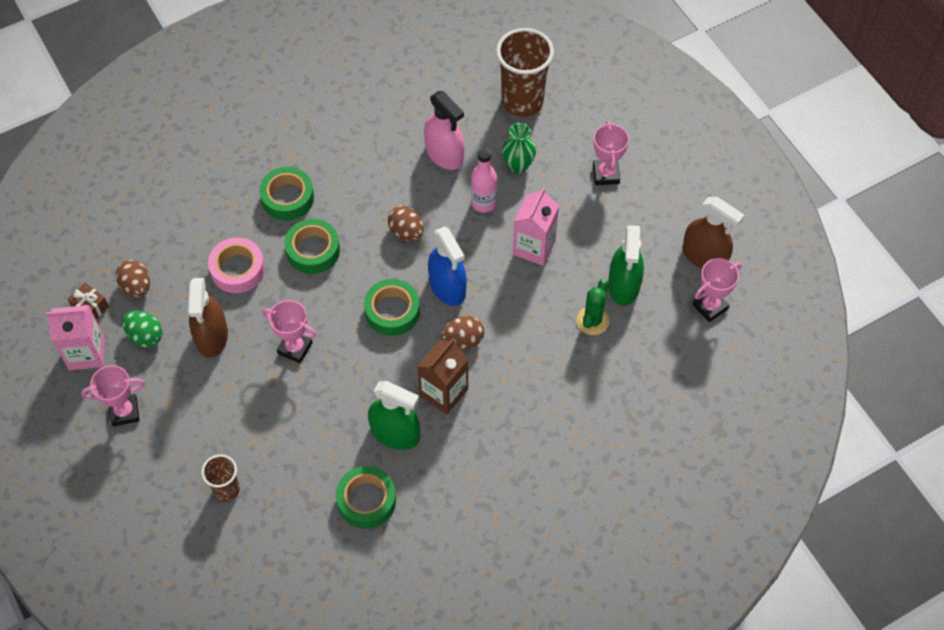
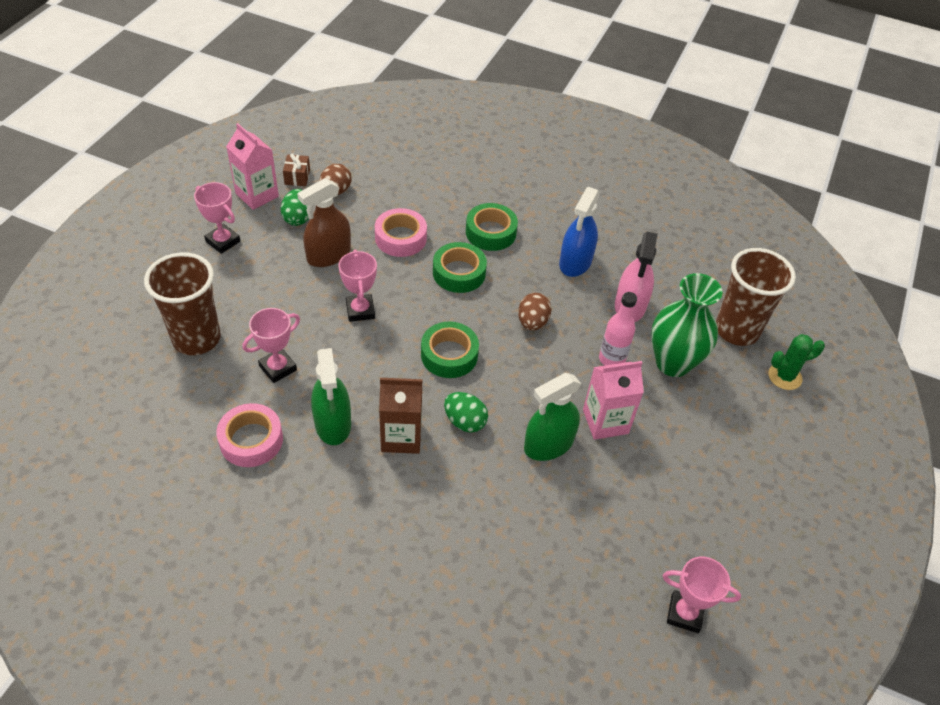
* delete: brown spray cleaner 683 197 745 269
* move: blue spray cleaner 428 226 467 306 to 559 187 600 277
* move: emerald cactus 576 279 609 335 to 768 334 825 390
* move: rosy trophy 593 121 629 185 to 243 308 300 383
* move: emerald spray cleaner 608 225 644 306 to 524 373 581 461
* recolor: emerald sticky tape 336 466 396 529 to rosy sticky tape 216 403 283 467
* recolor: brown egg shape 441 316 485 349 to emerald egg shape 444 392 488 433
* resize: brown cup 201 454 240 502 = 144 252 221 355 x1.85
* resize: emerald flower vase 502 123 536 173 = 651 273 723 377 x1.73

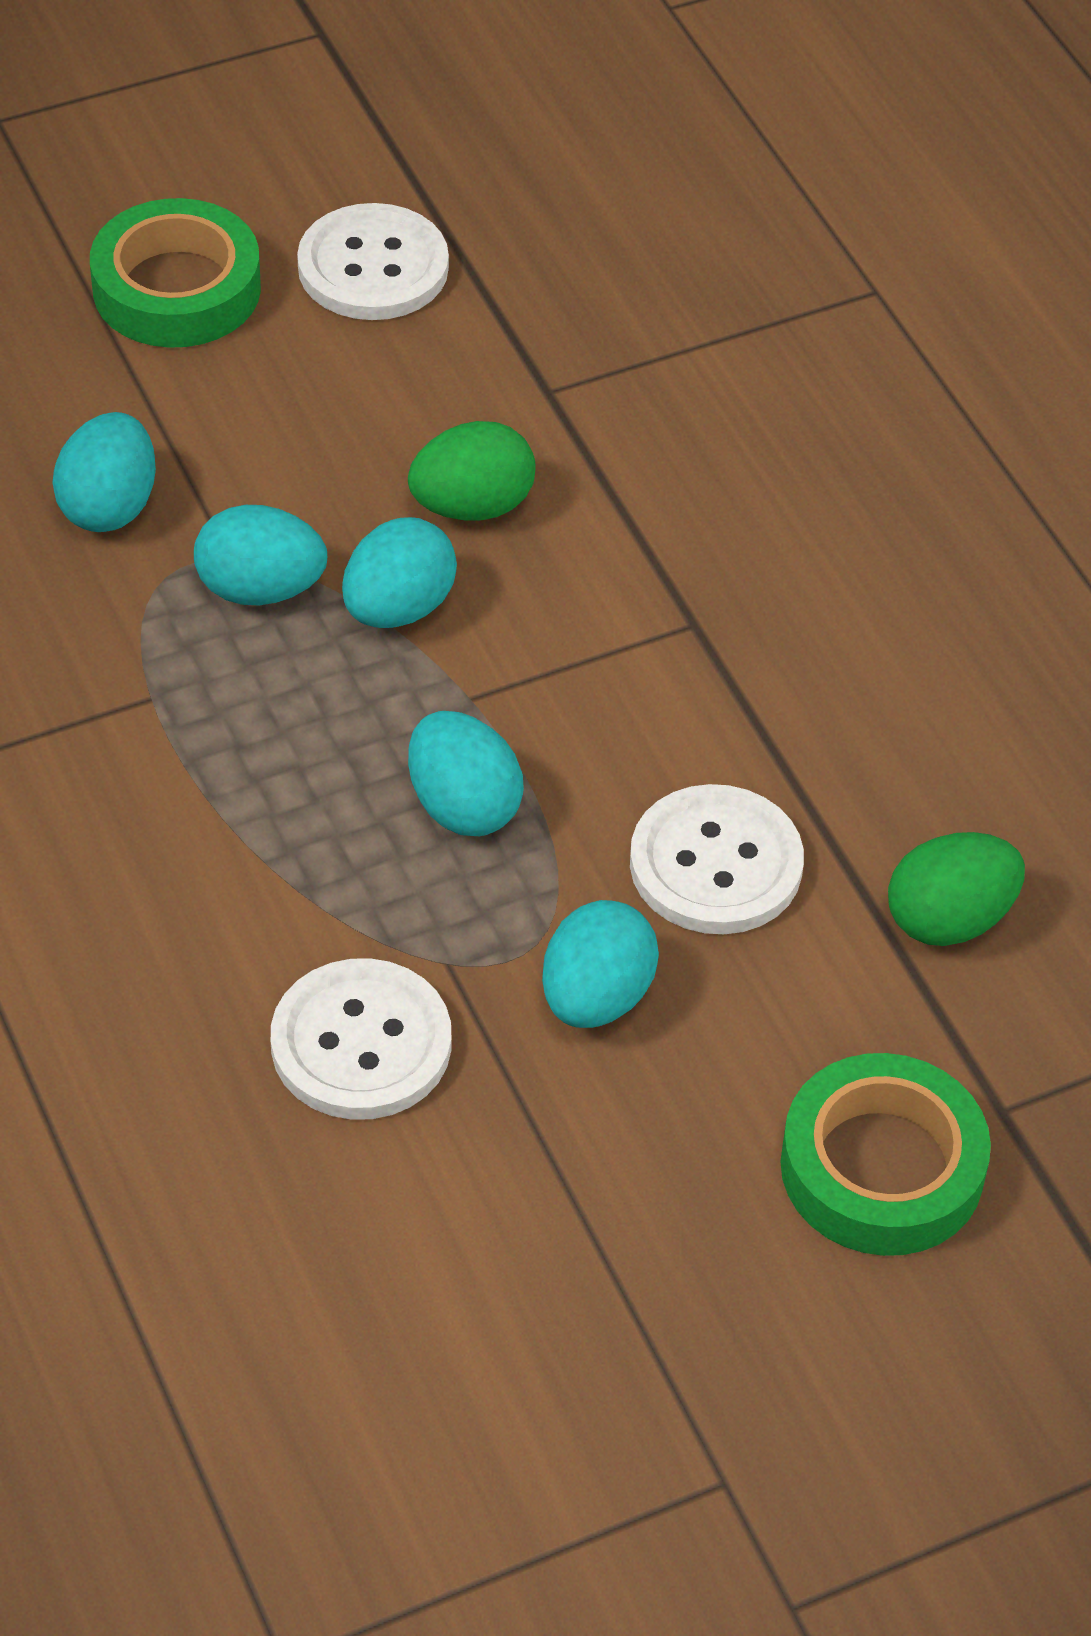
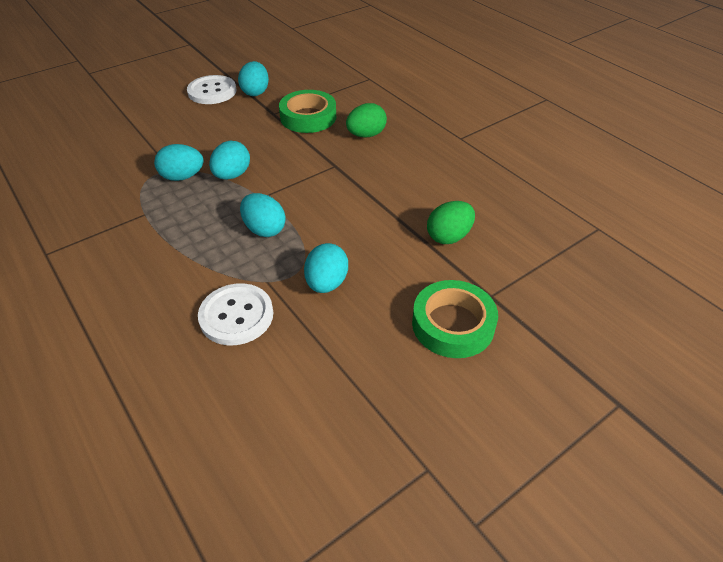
* delete: snow-white sewing button 630 784 804 934
* move: turquoise egg shape 53 412 156 532 to 238 61 269 96
* move: emerald sticky tape 90 198 261 348 to 279 90 336 133
* move: emerald egg shape 408 421 536 520 to 346 103 387 137

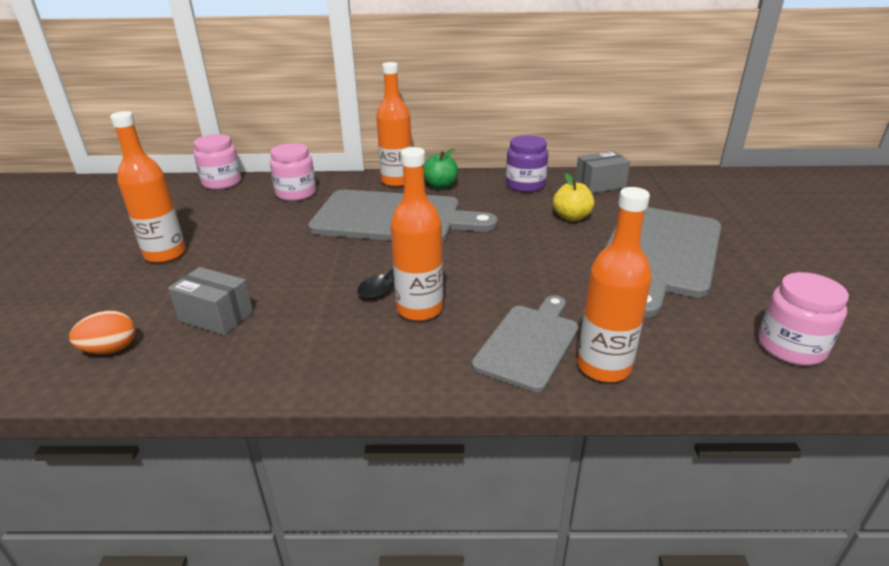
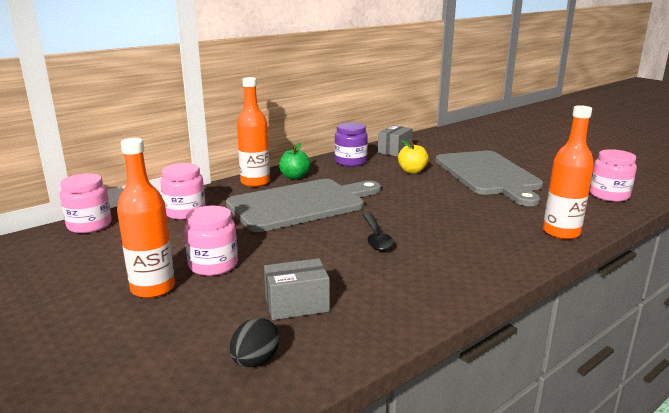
* delete: bright orange drink bottle 390 147 443 321
* delete: grey bread board 472 295 579 392
* insert: rosy jam jar 184 206 238 276
* recolor: bright orange egg shape 69 311 135 354 to jet-black egg shape 230 318 279 367

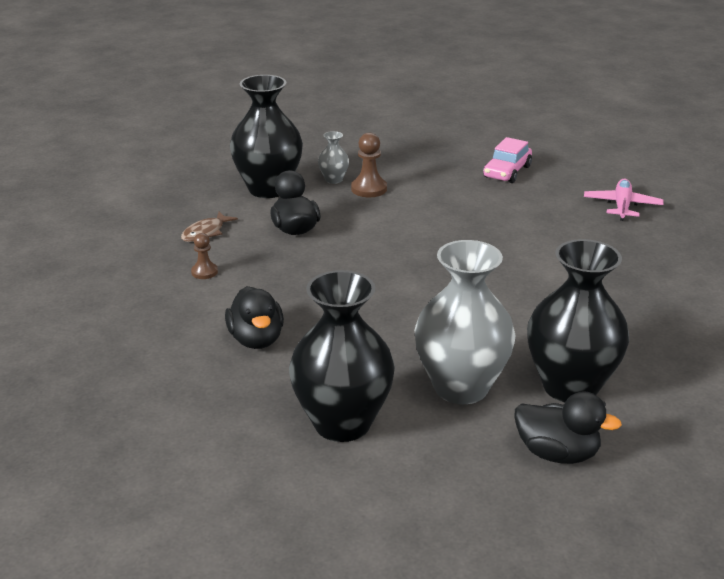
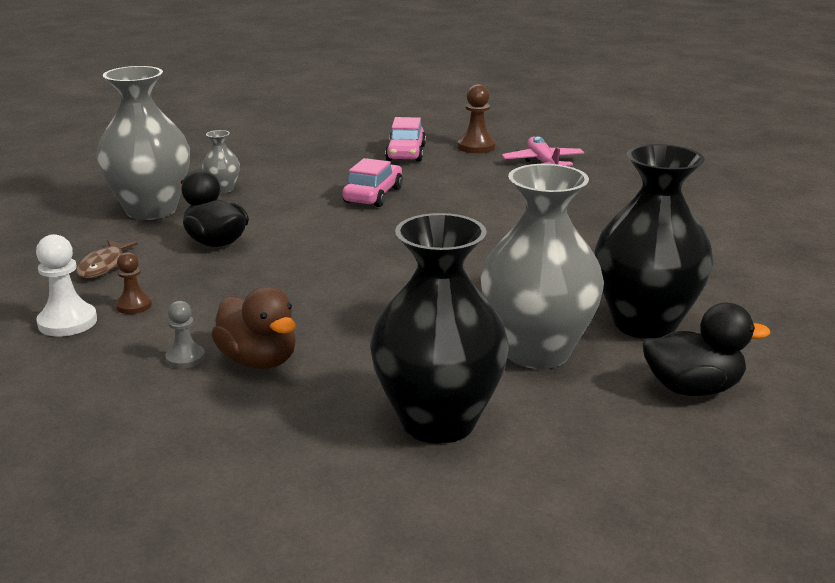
* insert: snow-white game pawn 36 234 97 337
* insert: grey game pawn 165 301 205 369
* insert: rosy toy car 342 158 403 207
* move: brown game pawn 351 133 387 197 to 458 84 496 153
* recolor: jet-black toy duck 225 286 284 349 to brown toy duck 211 287 296 369
* recolor: jet-black flower vase 230 75 303 198 to grey flower vase 96 66 190 220

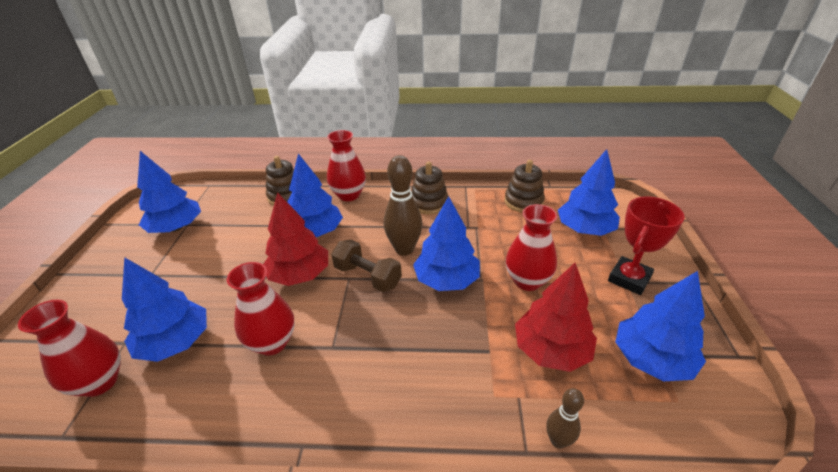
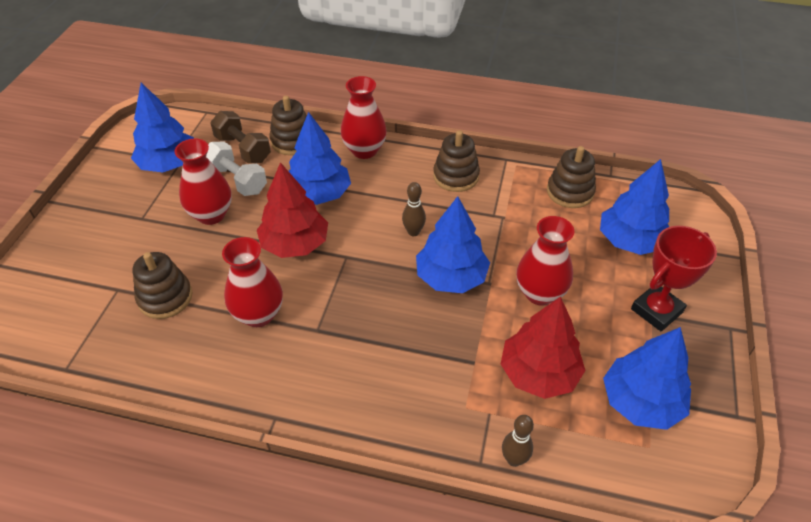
* insert: snow-white hand weight 206 142 267 196
* move: crimson flower vase 18 300 121 397 to 174 138 232 225
* move: brown hand weight 331 240 402 292 to 211 111 271 163
* replace: blue fir tree 122 257 207 362 to brown stacking rings 133 252 193 319
* resize: brown tenpin 384 155 423 256 = 402 182 426 236 x0.55

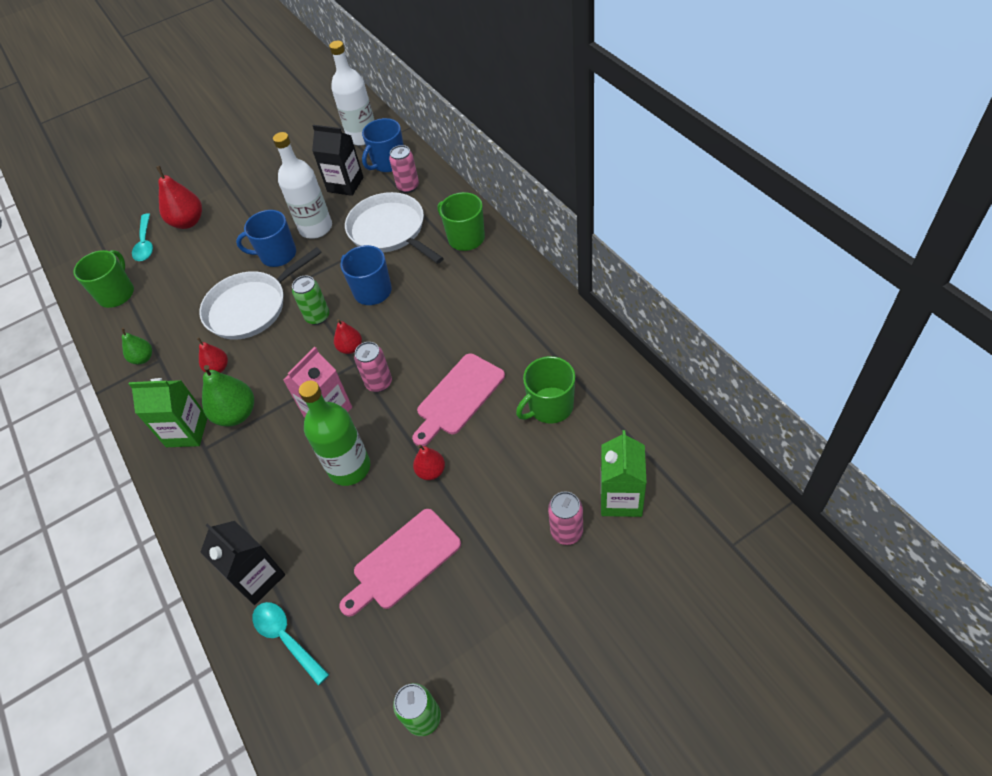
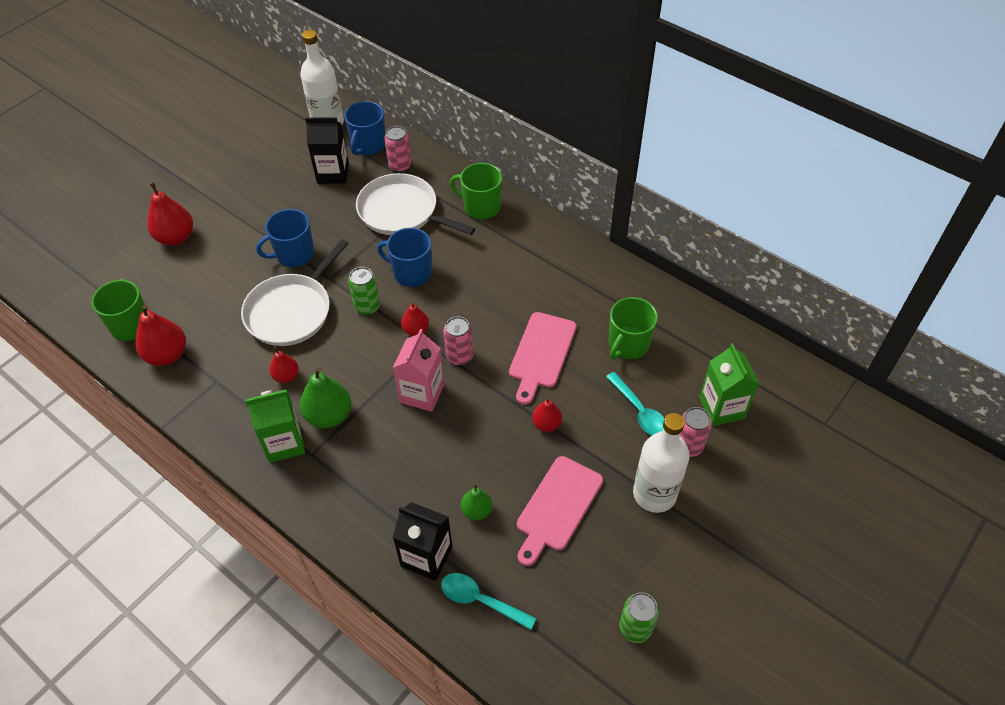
* delete: emerald drink bottle 299 380 370 486
* insert: crimson pear fruit 135 305 186 366
* move: emerald pear fruit 121 328 152 365 to 461 483 493 521
* move: turquoise teaspoon 132 213 153 261 to 606 372 664 436
* move: snow-white drink bottle 273 132 332 239 to 633 413 690 513

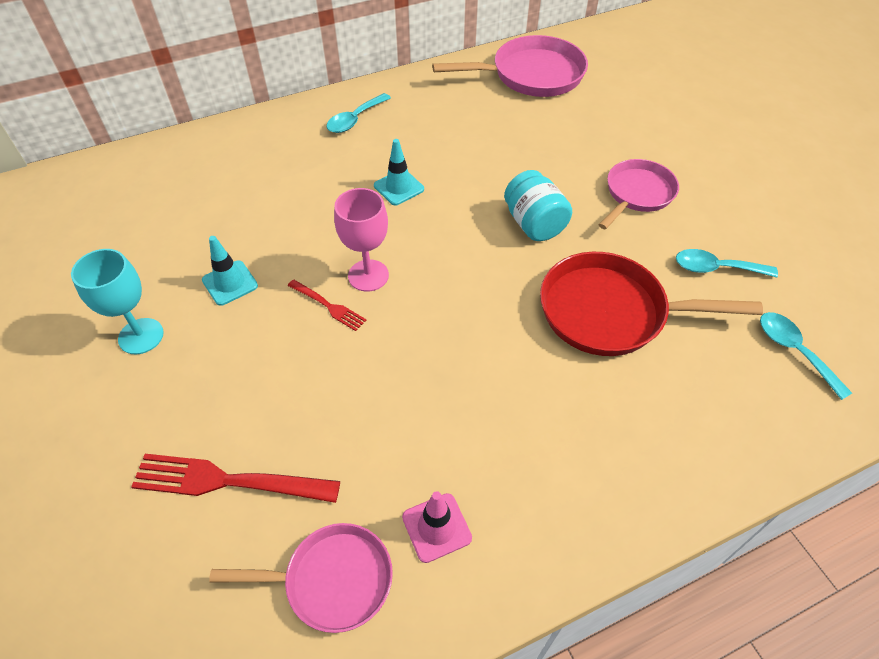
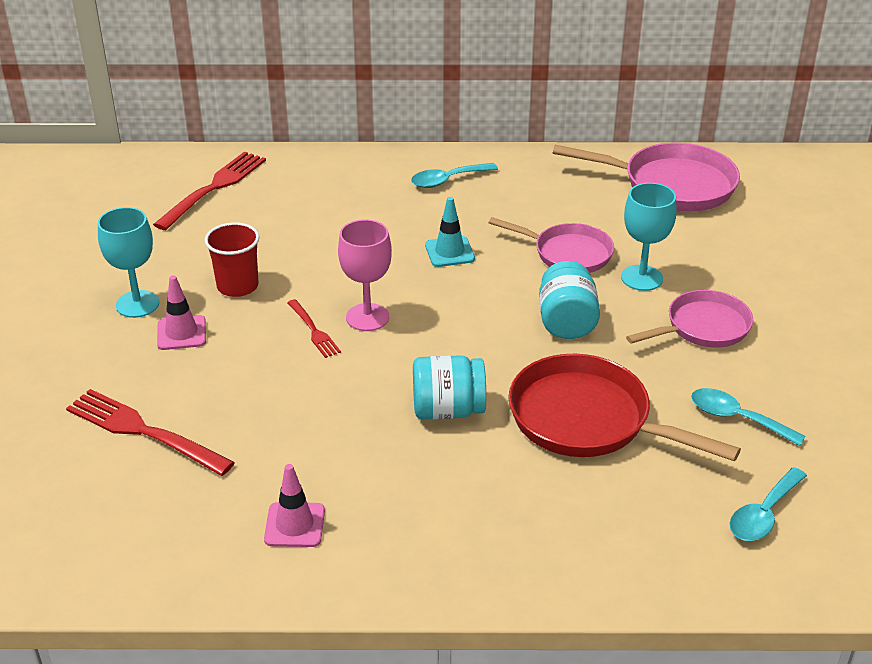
* insert: crimson fork 153 151 266 230
* insert: rosy safety cone 157 275 206 350
* insert: turquoise jam jar 413 355 486 420
* insert: turquoise wine glass 621 183 677 291
* move: rosy pan 209 523 393 633 to 489 217 614 273
* replace: turquoise safety cone 202 236 258 306 to crimson cup 205 222 259 297
* rotate: turquoise teaspoon 760 312 852 400 = 730 467 807 541 135 degrees counterclockwise

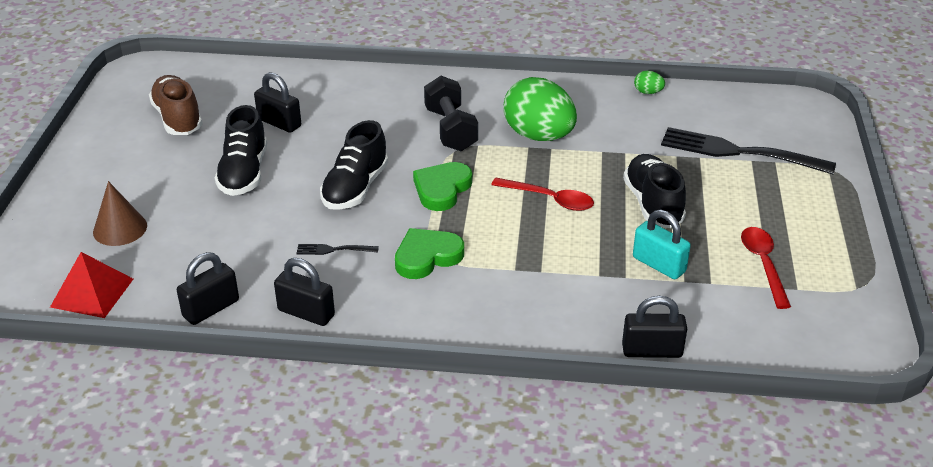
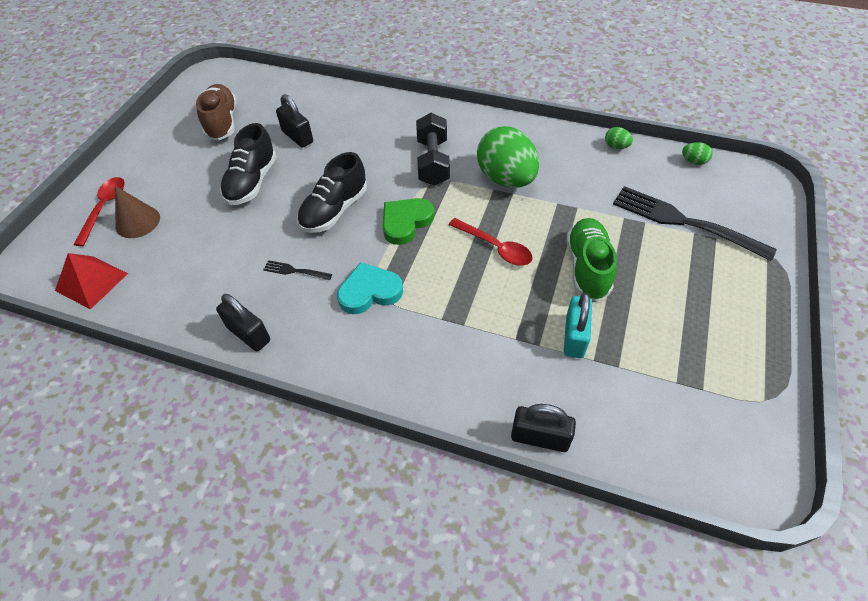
* delete: jet-black padlock 177 252 239 325
* insert: emerald egg shape 682 142 713 165
* move: crimson teaspoon 741 227 791 309 to 73 177 125 247
* recolor: emerald heart shape 395 228 464 279 to turquoise heart shape 337 262 403 314
* recolor: jet-black shoe 623 154 686 228 to emerald shoe 566 218 617 301
* rotate: turquoise padlock 633 210 691 279 = 564 293 592 358 45 degrees clockwise

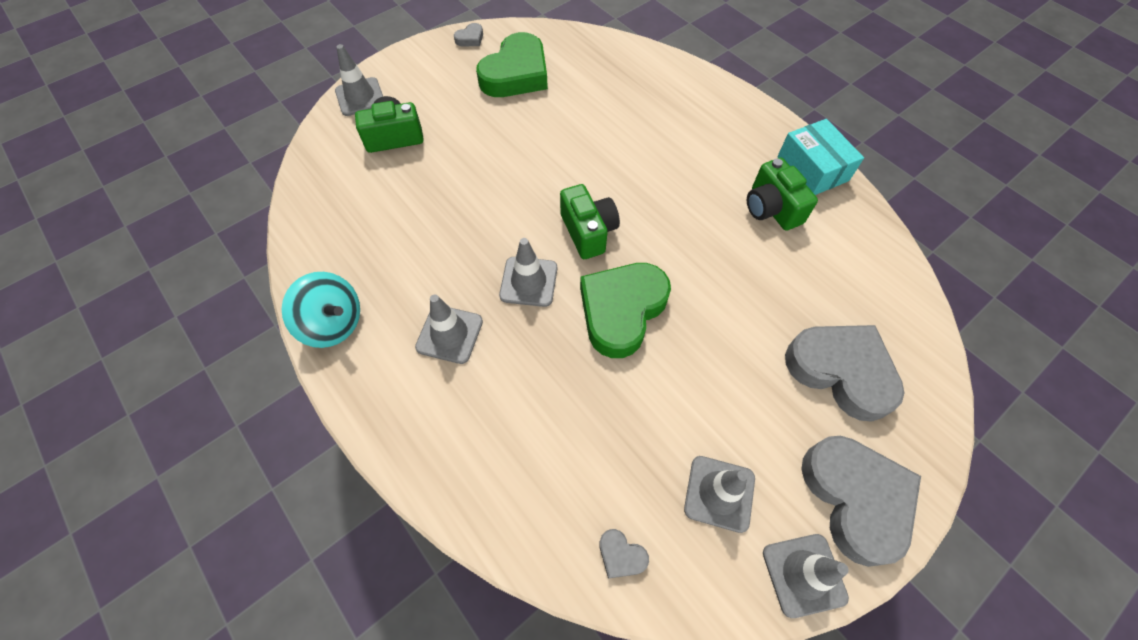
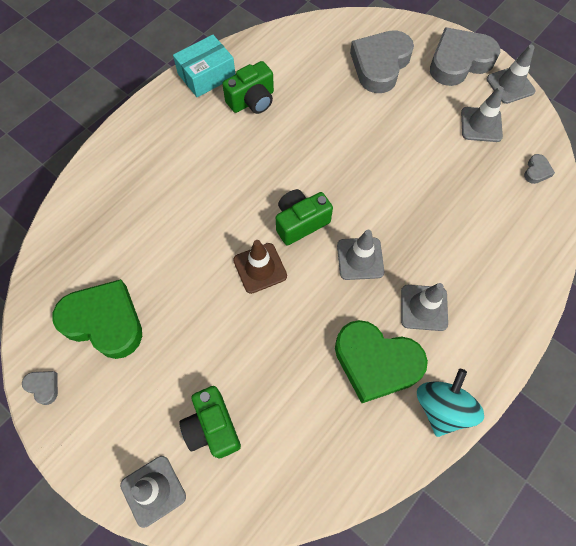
* insert: brown safety cone 233 240 287 294
* move: emerald heart shape 580 263 671 358 to 335 320 428 403

